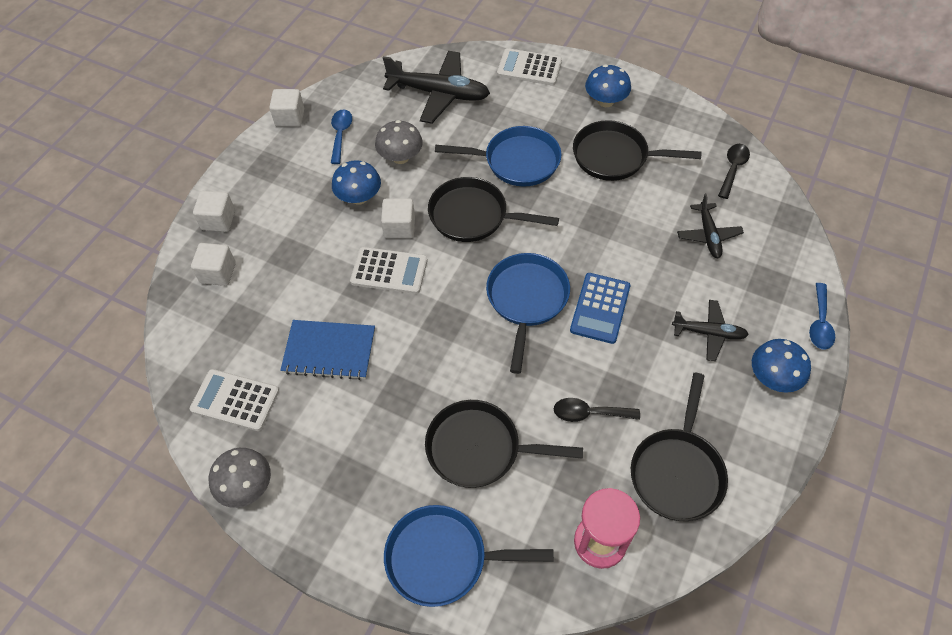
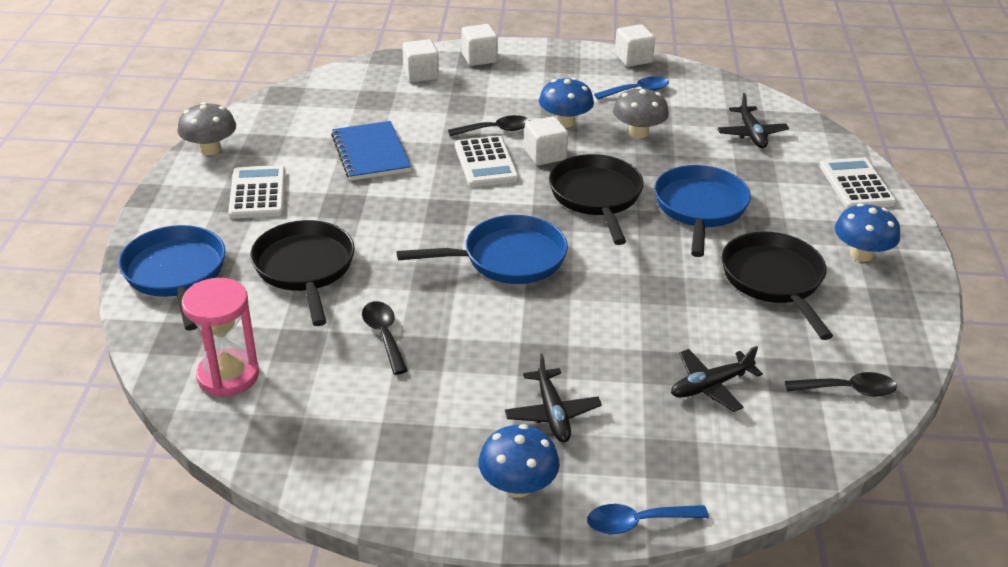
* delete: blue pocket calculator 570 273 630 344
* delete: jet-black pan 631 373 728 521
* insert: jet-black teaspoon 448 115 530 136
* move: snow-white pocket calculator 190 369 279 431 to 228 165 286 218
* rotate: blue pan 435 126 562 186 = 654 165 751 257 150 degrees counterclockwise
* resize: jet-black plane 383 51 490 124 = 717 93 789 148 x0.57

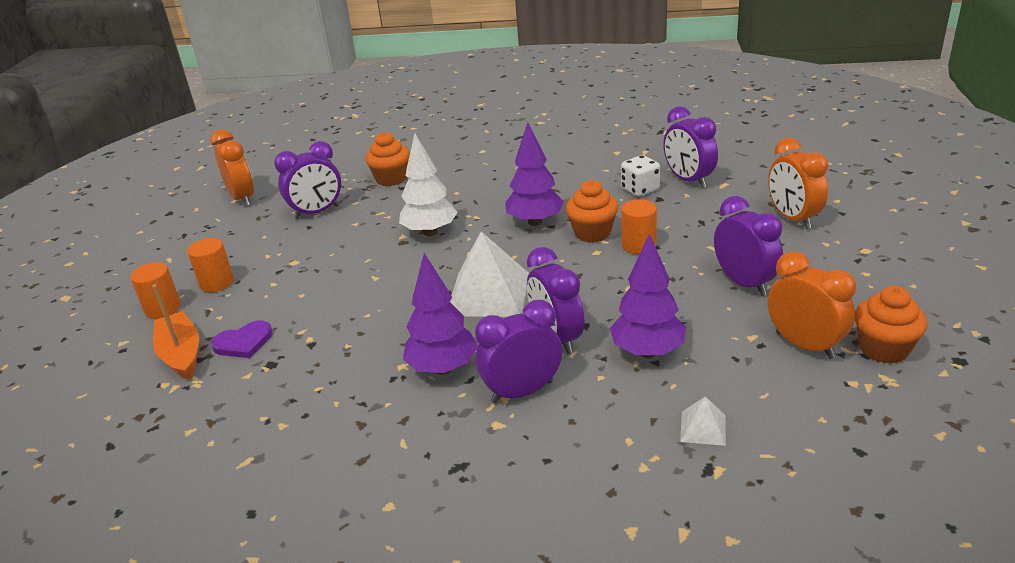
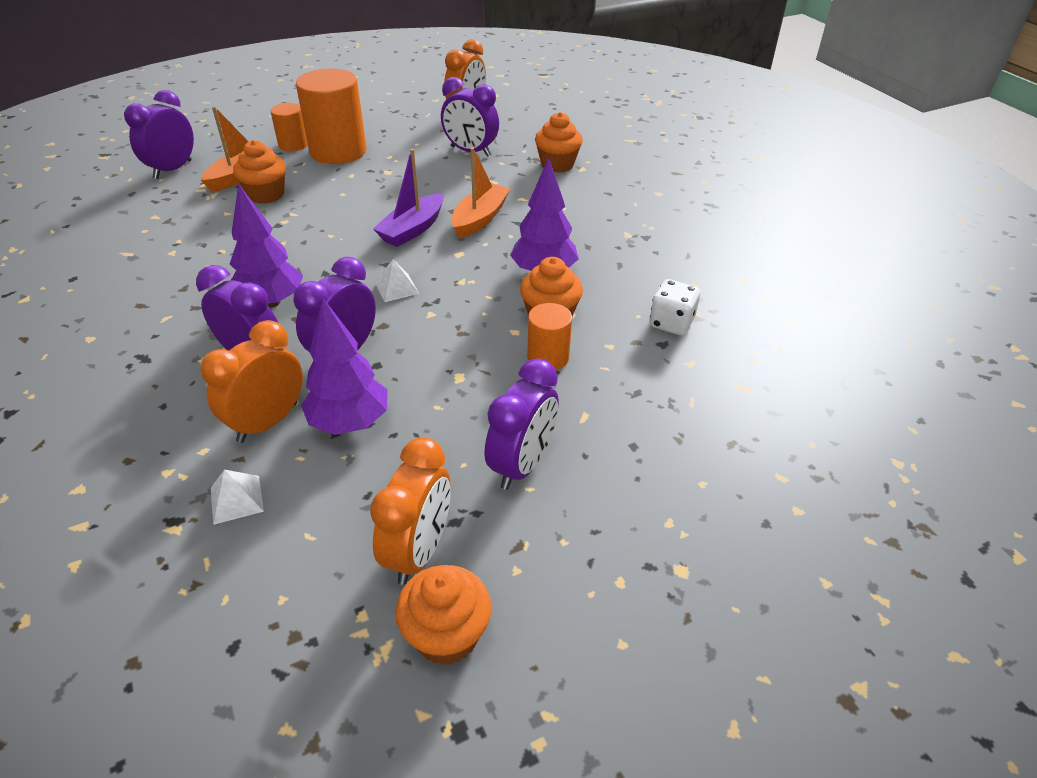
* insert: purple boat 373 149 444 247
* move: purple bedside clock 663 106 718 188 to 124 90 194 179
* move: bright orange bedside clock 768 137 828 229 to 200 320 303 443
* replace: purple heart shape 211 321 273 358 to bright orange fairy cake 233 140 286 204
* replace: snow-white fir tree 399 133 458 236 to bright orange boat 451 147 510 238
* resize: bright orange solid cylinder 187 238 234 292 = 296 68 367 164 x1.91
* resize: snow-white solid pyramid 450 231 529 317 = 375 259 419 302 x0.46

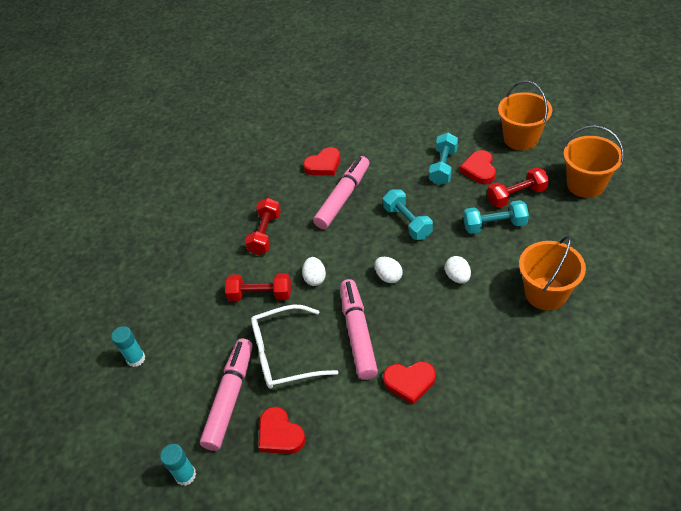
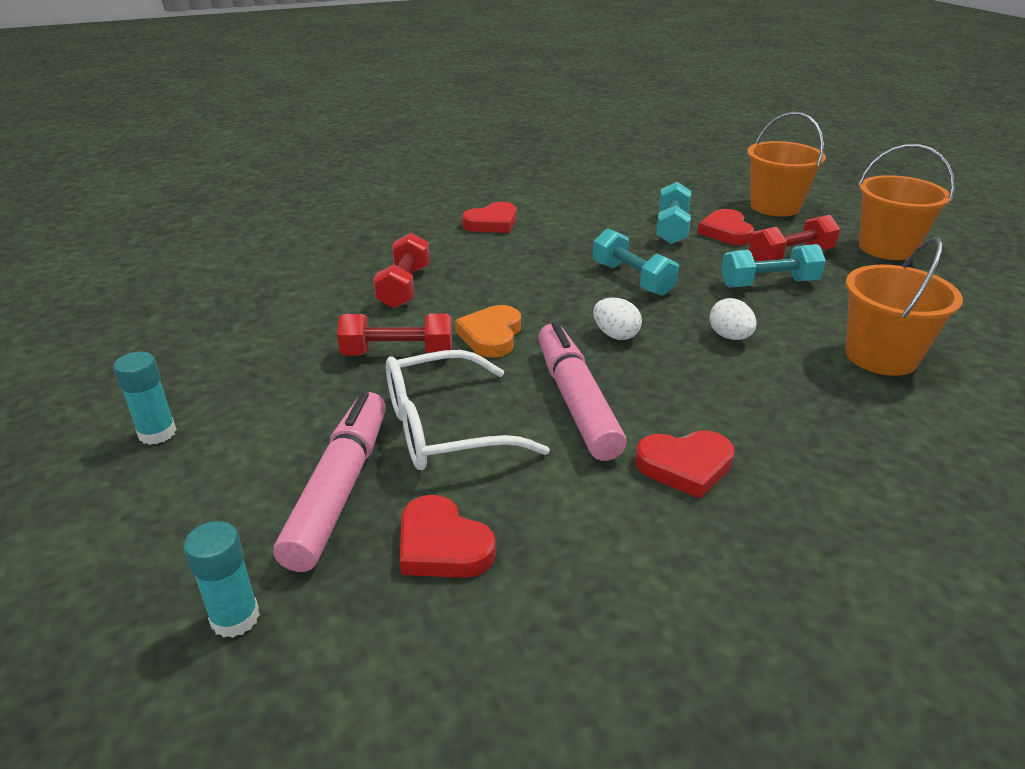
* delete: rosy felt pen 313 156 369 229
* replace: snow-white egg shape 302 257 326 286 to bright orange heart shape 455 305 521 357

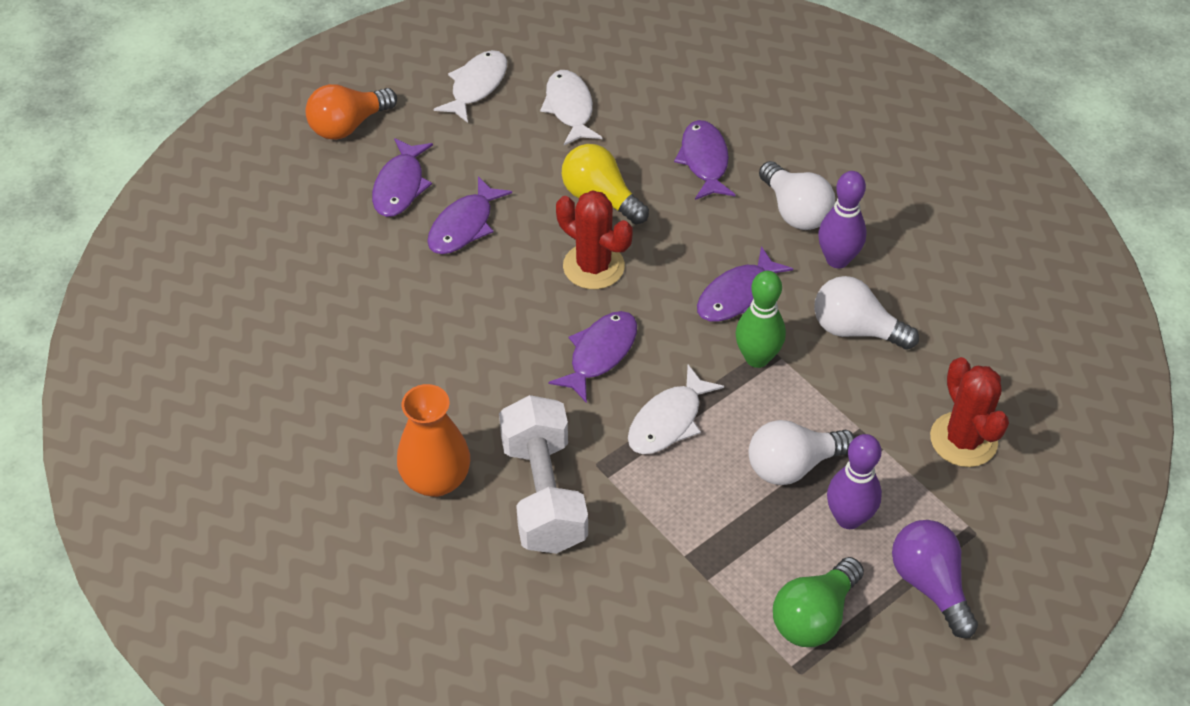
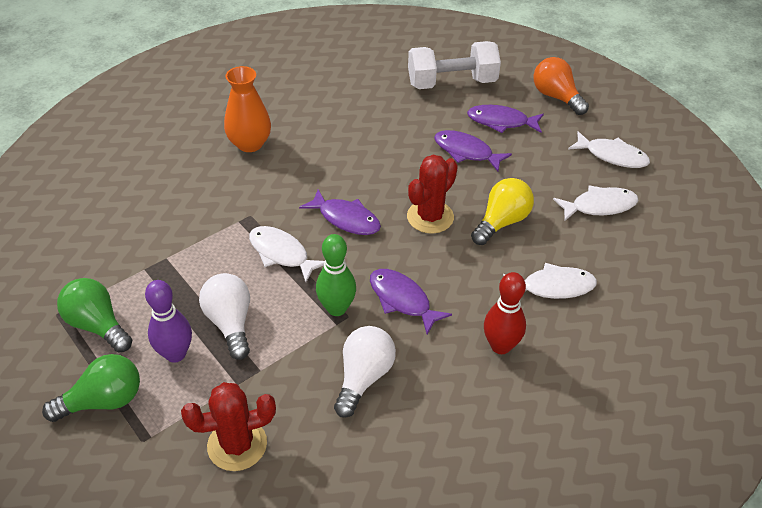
* delete: purple tenpin 818 171 867 268
* move: snow-white hand weight 499 395 588 554 to 408 41 501 89
* replace: snow-white bulb 759 161 835 230 to crimson tenpin 484 272 526 354
* recolor: purple fish figure 674 120 736 200 to snow-white fish figure 503 263 597 299
* recolor: purple bulb 892 520 978 638 to emerald bulb 42 354 140 422

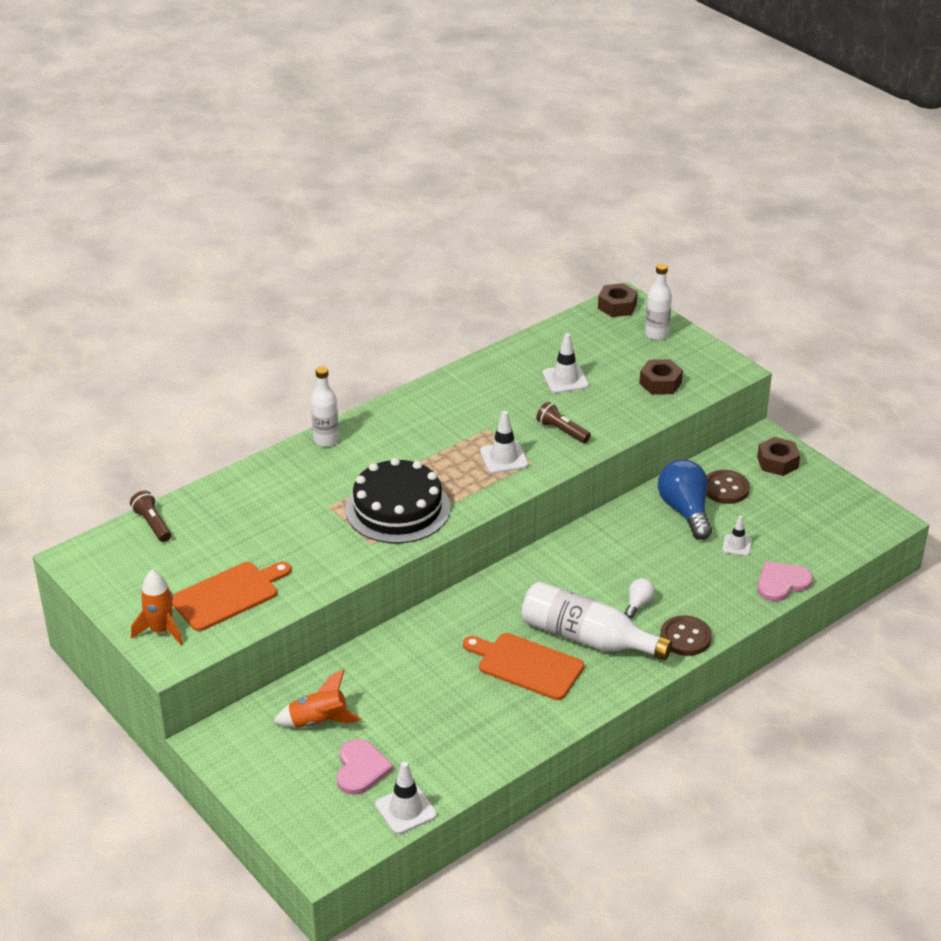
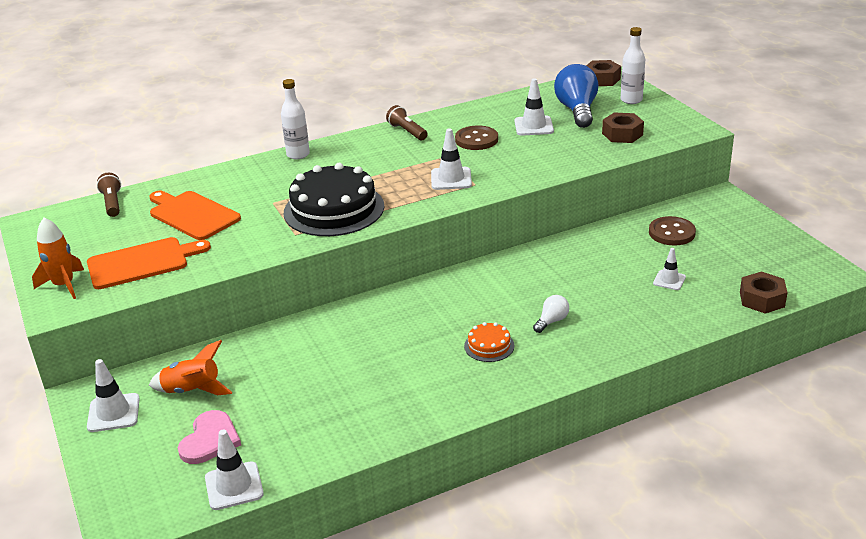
* delete: rosy heart shape 757 561 813 601
* insert: snow-white safety cone 87 359 140 432
* move: bright orange bread board 463 633 584 700 to 149 191 241 240
* move: brown pocket torch 536 402 591 443 to 386 105 428 140
* move: blue bulb 658 459 712 540 to 554 64 598 128
* move: brown sewing button 660 615 712 656 to 455 126 498 150
* move: brown hexagon nut 757 437 800 476 to 740 271 788 313
* replace: snow-white drink bottle 521 582 672 660 to bright orange layer cake 464 322 514 362

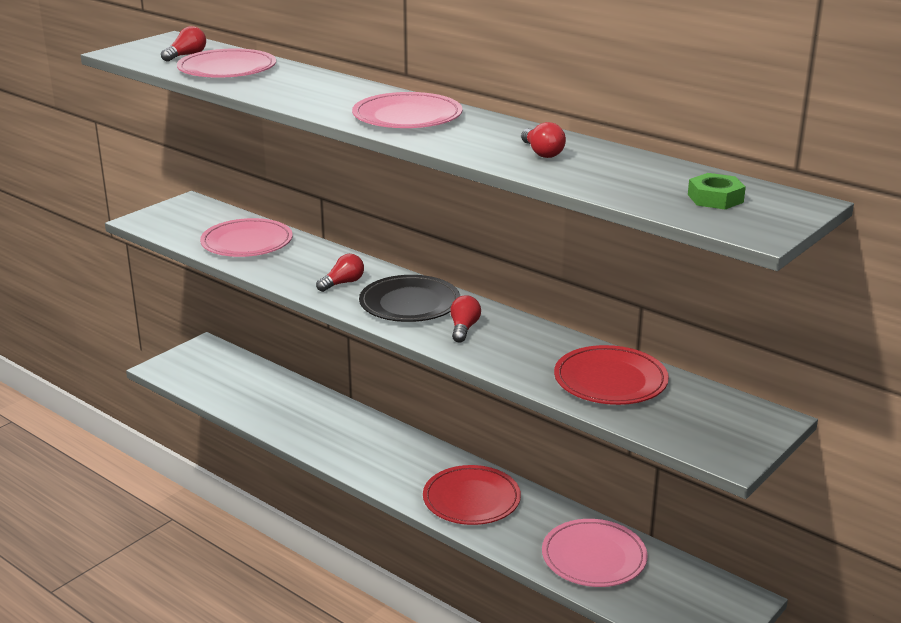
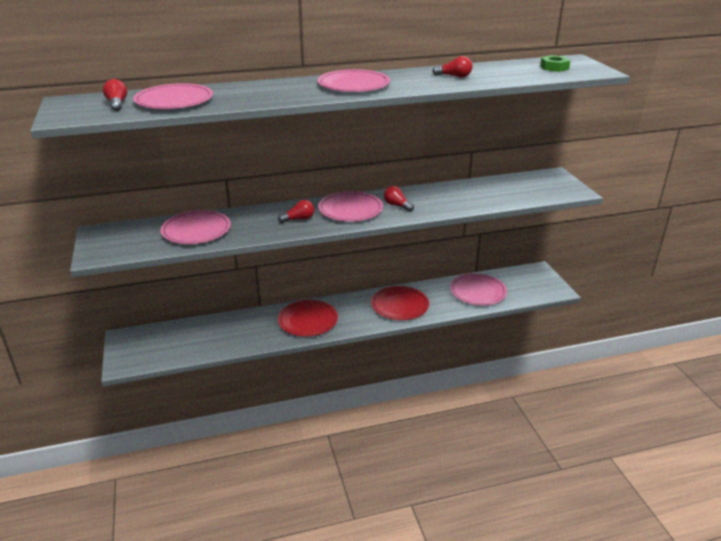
* move: crimson plate 554 345 669 405 to 278 300 338 336
* recolor: jet-black plate 359 275 460 322 to rosy plate 318 191 383 222
* rotate: crimson bulb 316 254 364 292 = 278 200 314 223 75 degrees clockwise

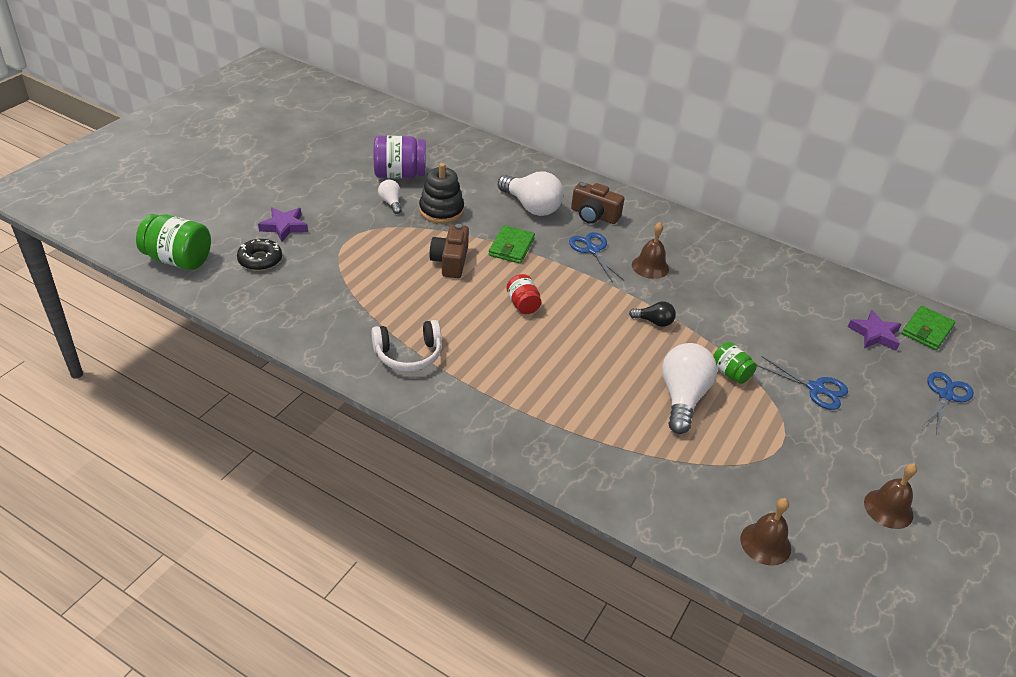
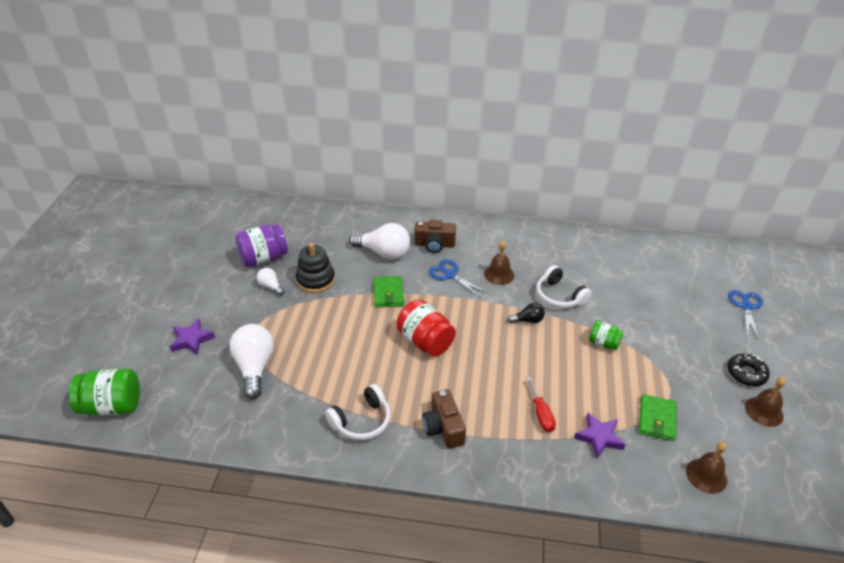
* delete: blue scissors 757 356 848 410
* insert: crimson screwdriver 527 377 556 432
* insert: snow-white headset 536 265 592 308
* move: jet-black donut 237 239 282 271 to 727 354 770 386
* move: brown camera 429 224 469 278 to 422 389 466 449
* move: snow-white bulb 662 343 717 434 to 229 324 274 399
* move: purple five-pointed star 848 310 901 351 to 574 413 625 458
* move: emerald billfold 902 306 955 350 to 639 394 677 441
* resize: crimson jam jar 507 274 541 314 = 396 299 456 357 x1.72

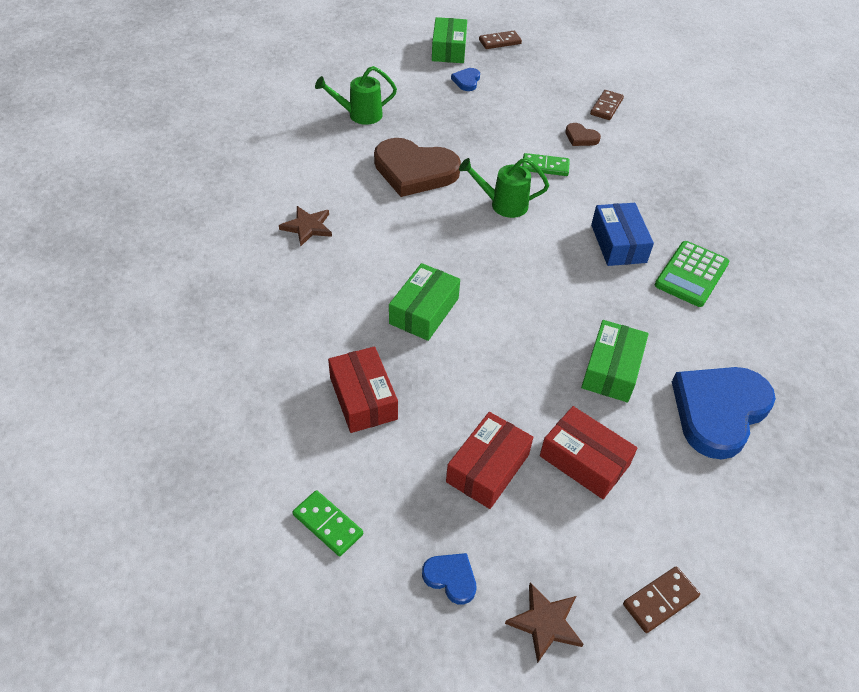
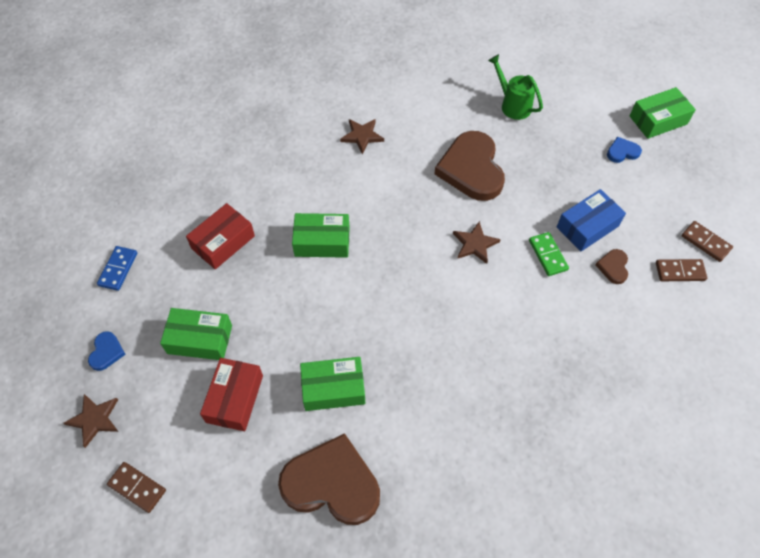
* delete: emerald pocket calculator 655 241 729 307
* move: brown domino 479 31 522 49 to 682 221 733 262
* move: blue parcel 591 203 654 266 to 557 189 626 251
* replace: emerald watering can 459 158 549 218 to brown five-pointed star 453 221 501 264
* recolor: emerald domino 293 490 363 556 to blue domino 97 246 137 291
* recolor: crimson parcel 446 412 533 509 to emerald parcel 160 308 232 360
* recolor: blue heart shape 672 367 776 460 to brown heart shape 278 433 380 525

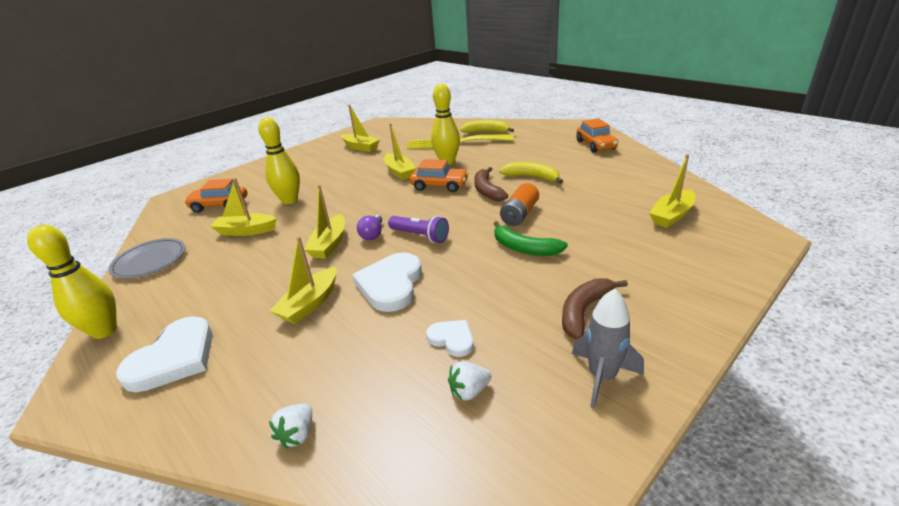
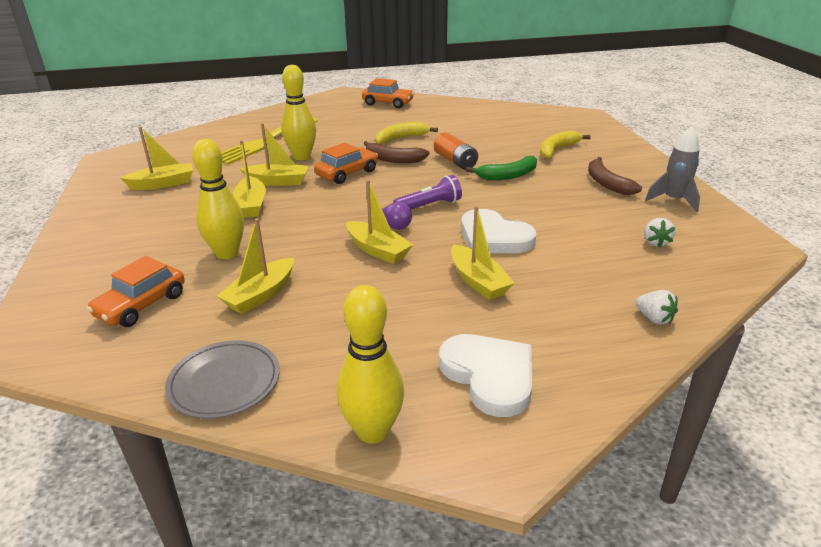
* delete: snow-white heart shape 426 320 474 357
* move: golden banana 460 120 514 133 to 540 130 591 159
* move: golden boat 649 154 695 228 to 233 140 266 218

